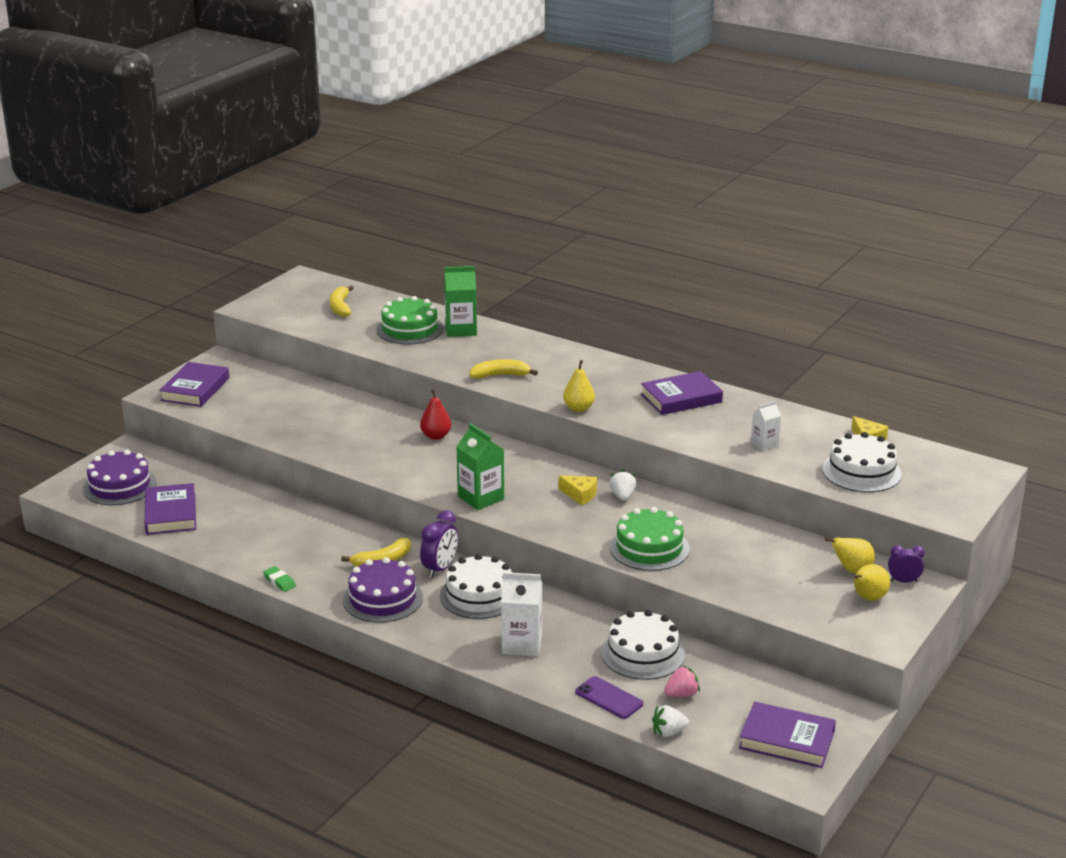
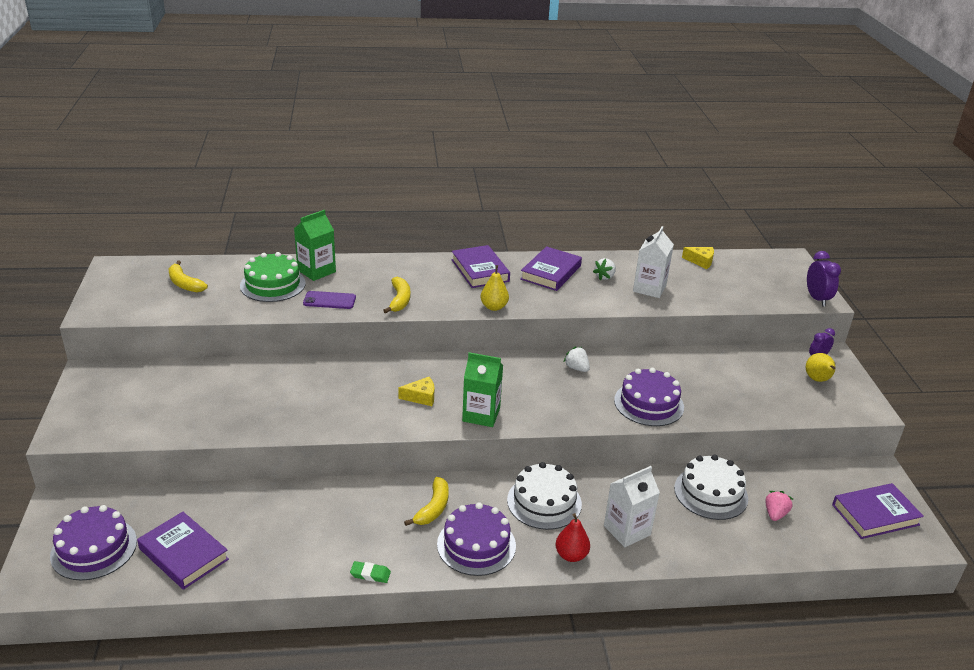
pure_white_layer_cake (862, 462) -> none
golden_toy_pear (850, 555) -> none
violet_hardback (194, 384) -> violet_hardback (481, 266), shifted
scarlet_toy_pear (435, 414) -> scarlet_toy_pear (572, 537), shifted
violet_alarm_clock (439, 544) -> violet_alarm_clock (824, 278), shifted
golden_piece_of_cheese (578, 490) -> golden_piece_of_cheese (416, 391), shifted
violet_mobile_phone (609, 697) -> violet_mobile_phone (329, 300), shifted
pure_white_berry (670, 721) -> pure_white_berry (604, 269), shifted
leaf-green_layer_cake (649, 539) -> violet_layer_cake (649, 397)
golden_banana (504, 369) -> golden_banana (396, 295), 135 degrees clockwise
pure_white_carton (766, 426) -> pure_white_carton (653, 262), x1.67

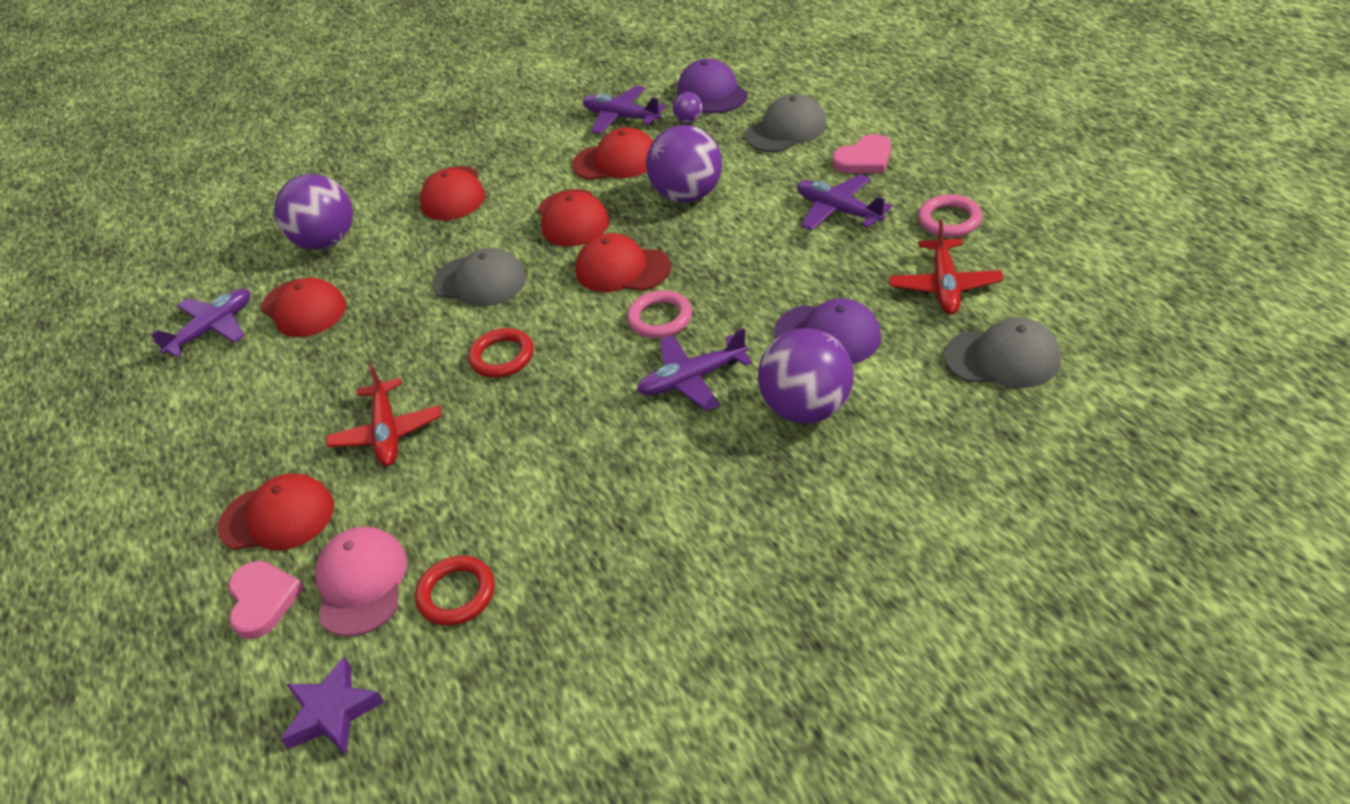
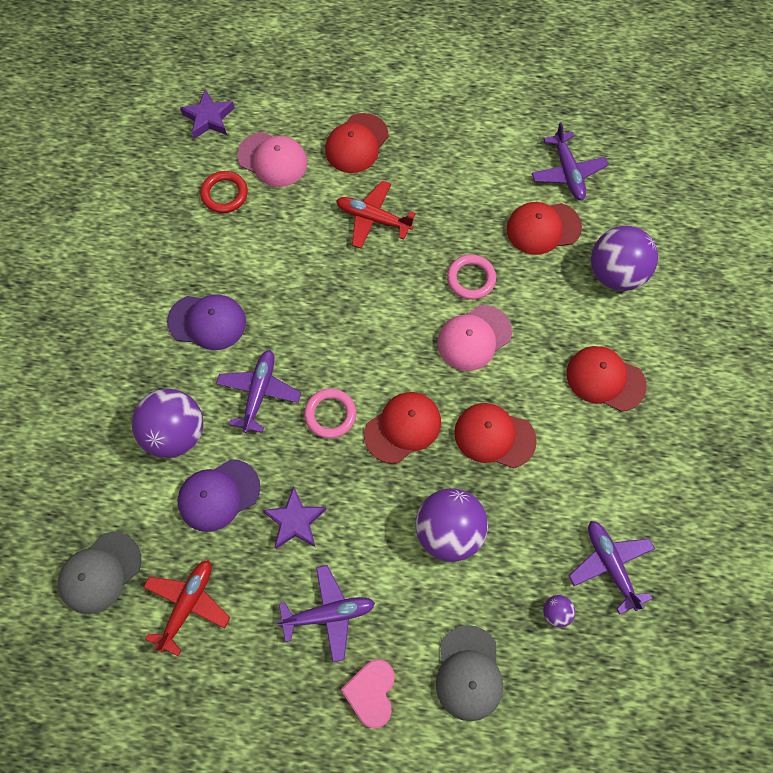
rose-pink_heart_shape (266, 600) -> none
scarlet_hoop (501, 353) -> none
scarlet_baseball_cap (612, 153) -> none
none -> violet_star (294, 518)
violet_baseball_cap (712, 86) -> violet_baseball_cap (206, 322), shifted
rose-pink_hoop (950, 215) -> rose-pink_hoop (471, 277), shifted
gray_baseball_cap (479, 277) -> rose-pink_baseball_cap (475, 338)
violet_plane (624, 110) -> violet_plane (612, 567), 90 degrees counterclockwise
scarlet_plane (946, 267) -> scarlet_plane (187, 608), 75 degrees clockwise

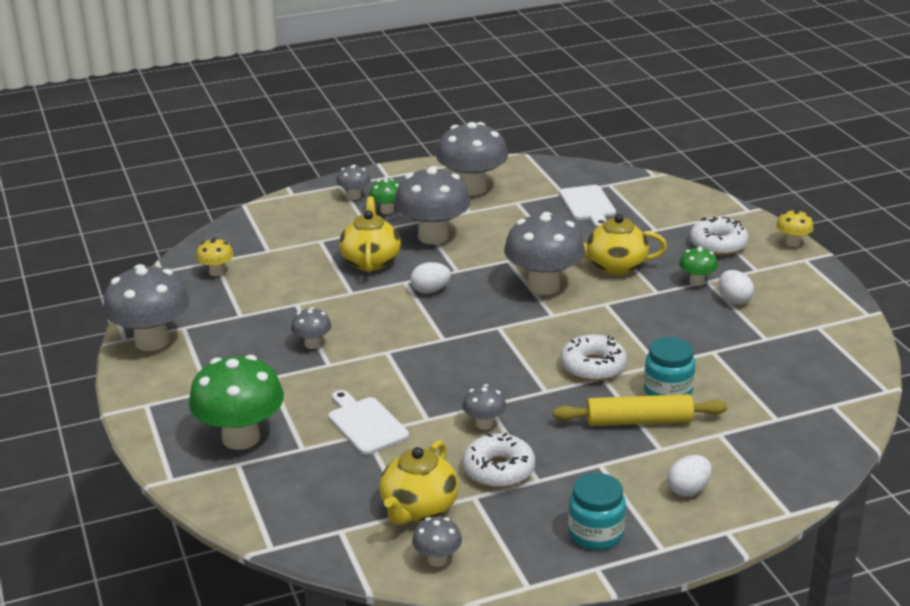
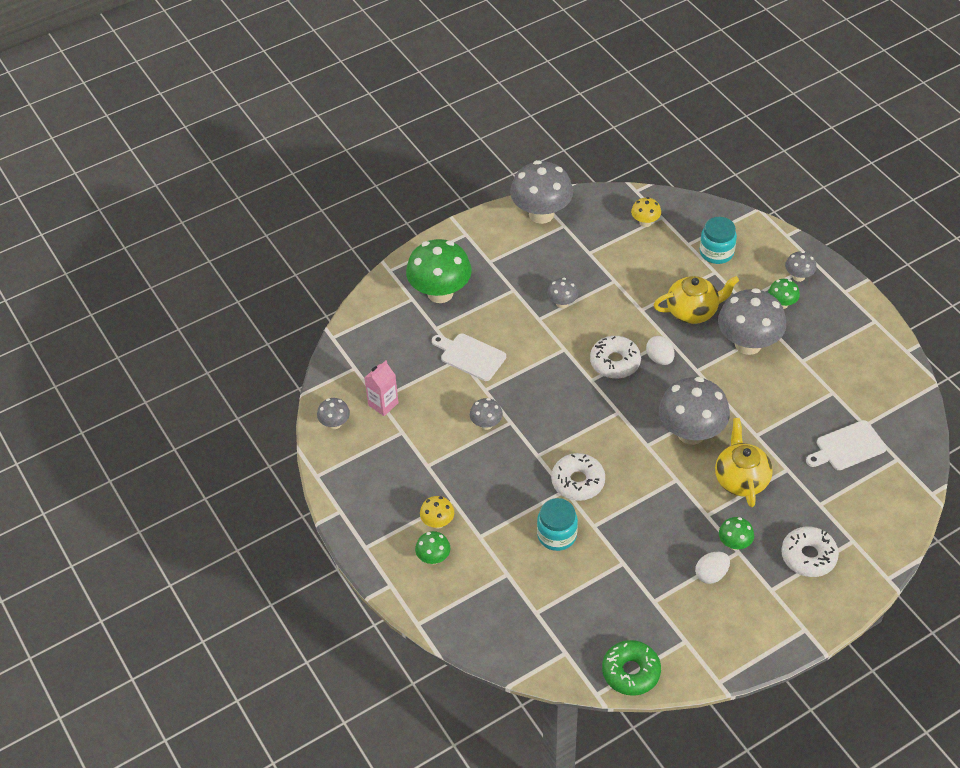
gray_fungus (472, 158) -> none
golden_rolling_pin (640, 410) -> none
none -> leaf-green_doughnut (631, 668)
pure_white_doughnut (499, 460) -> pure_white_doughnut (615, 357), shifted
teal_preserve_jar (597, 511) -> teal_preserve_jar (718, 240), shifted
golden_fungus (795, 228) -> golden_fungus (437, 512), shifted
golden_tea_pot (419, 482) -> rose-pink_carton (381, 388)
pure_white_toy_egg (690, 476) -> leaf-green_fungus (432, 547)
pure_white_bread_board (368, 422) -> pure_white_bread_board (469, 357), 105 degrees counterclockwise

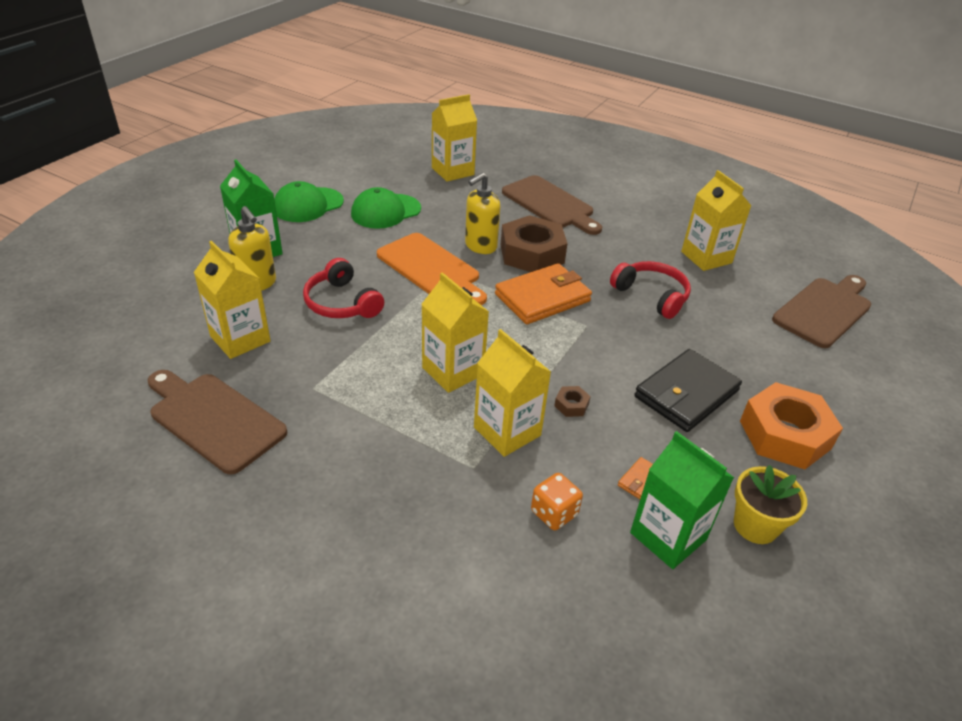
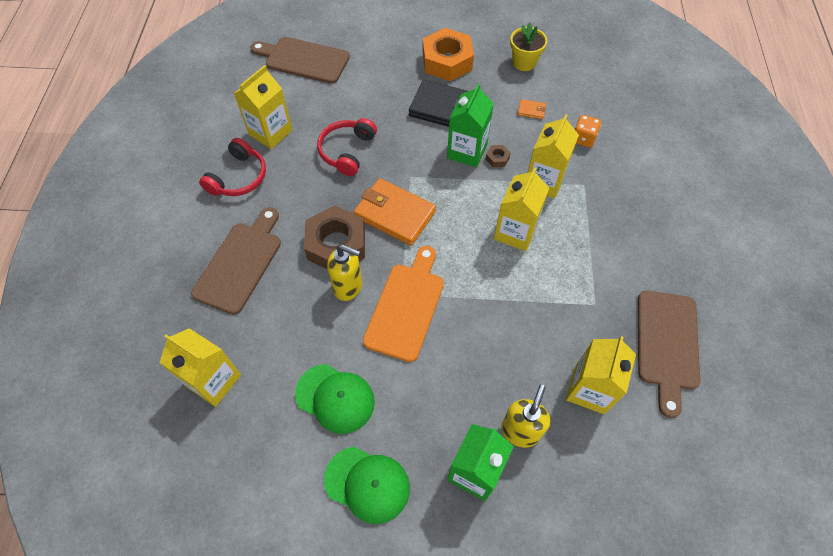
scarlet_headphones (343, 288) -> scarlet_headphones (232, 167), shifted
leaf-green_carton (682, 500) -> leaf-green_carton (470, 125), shifted

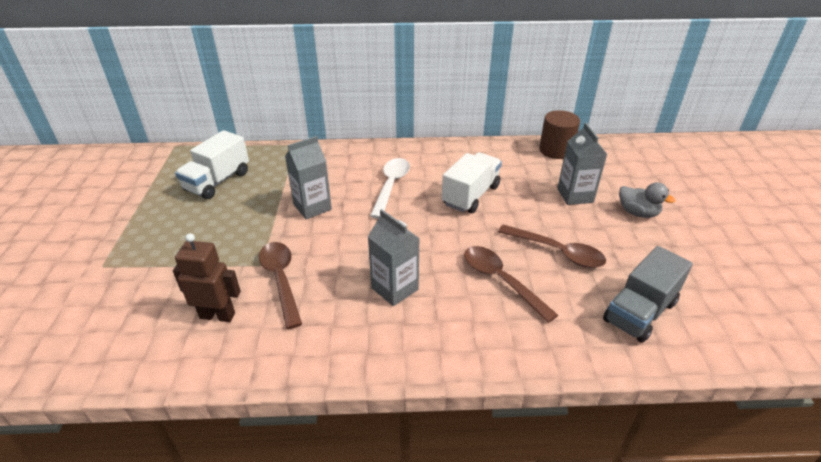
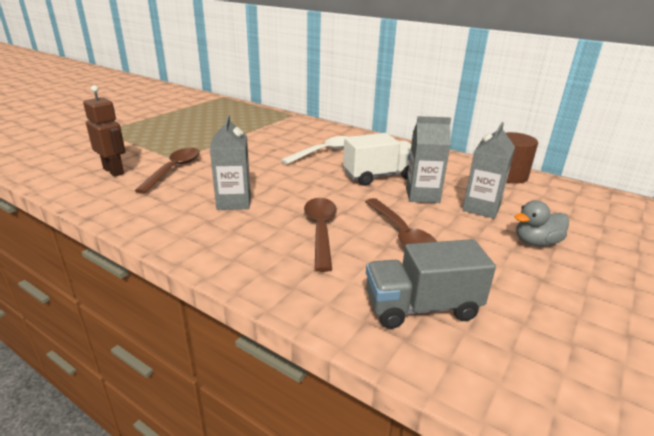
pure_white_lorry (212, 164) -> none
gray_carton (308, 178) -> gray_carton (428, 159), shifted
gray_duck (647, 200) -> gray_duck (542, 223), 90 degrees clockwise

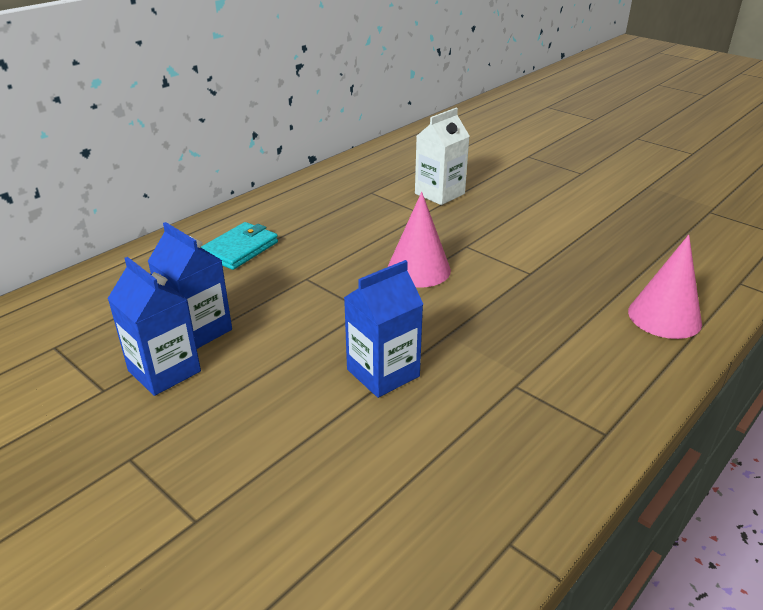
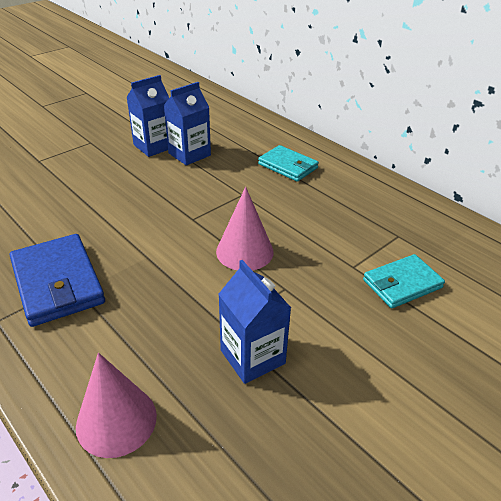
none -> royal_blue_wallet (57, 280)
royal_blue_carton (383, 329) -> royal_blue_carton (254, 322), shifted
pure_white_carton (442, 156) -> teal_wallet (404, 281)

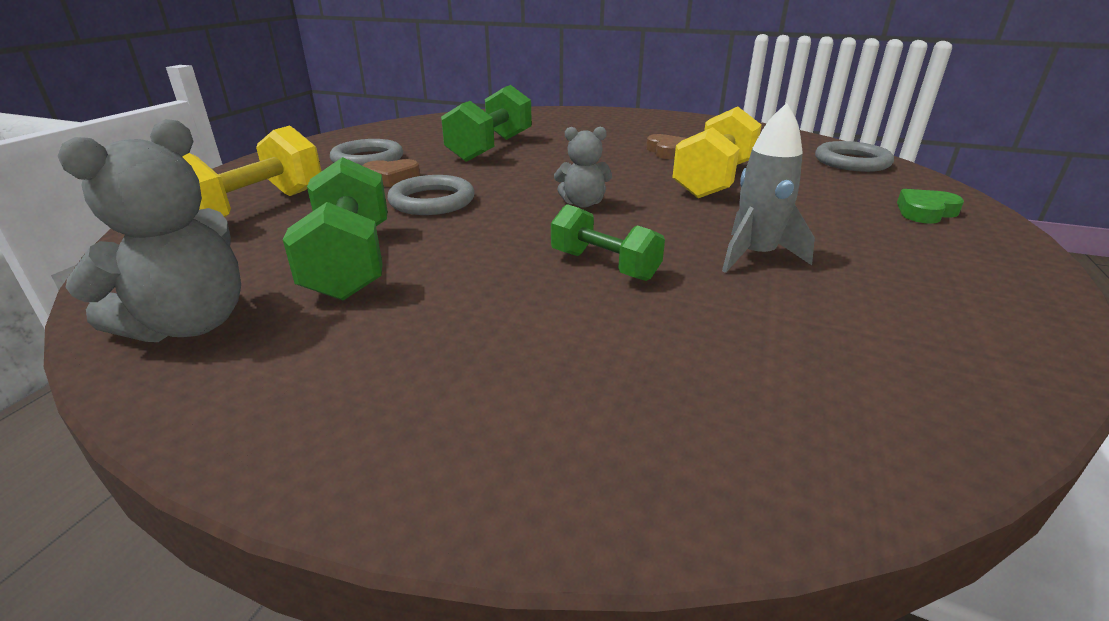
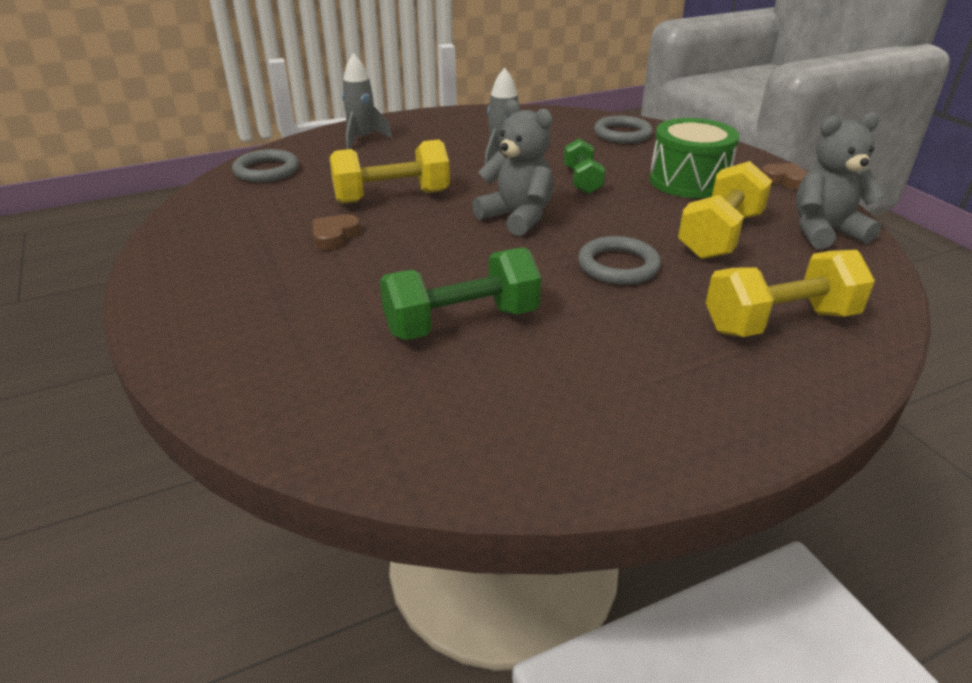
none -> leaf-green_drum (694, 158)
gray_hoop (366, 152) -> gray_hoop (623, 129), shifted
brown_heart_shape (391, 173) -> brown_heart_shape (784, 176), shifted
leaf-green_heart_shape (930, 206) -> gray_rocket (367, 101)
leaf-green_hand_weight (335, 228) -> golden_hand_weight (725, 210)
gray_teddy_bear (583, 167) -> gray_teddy_bear (513, 167), x1.70

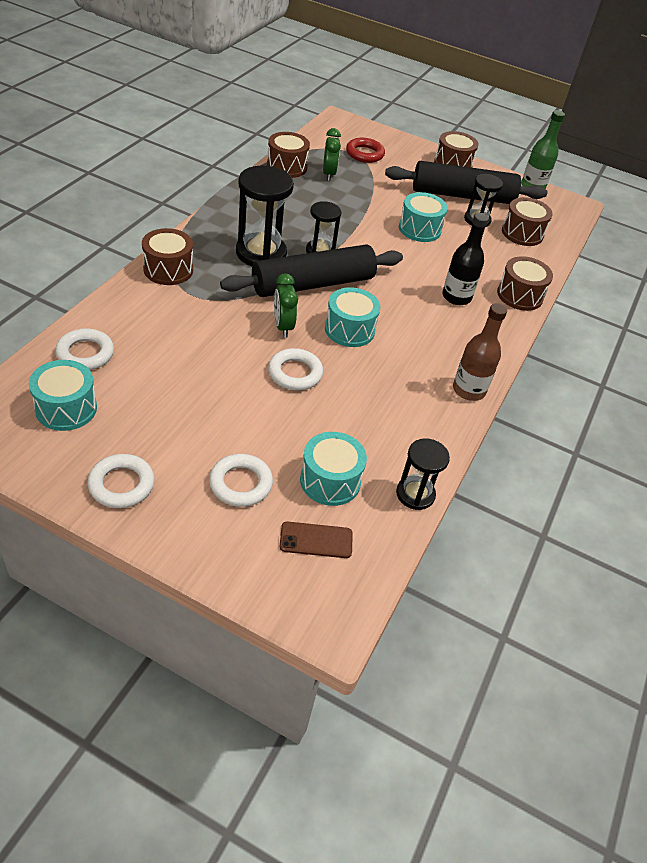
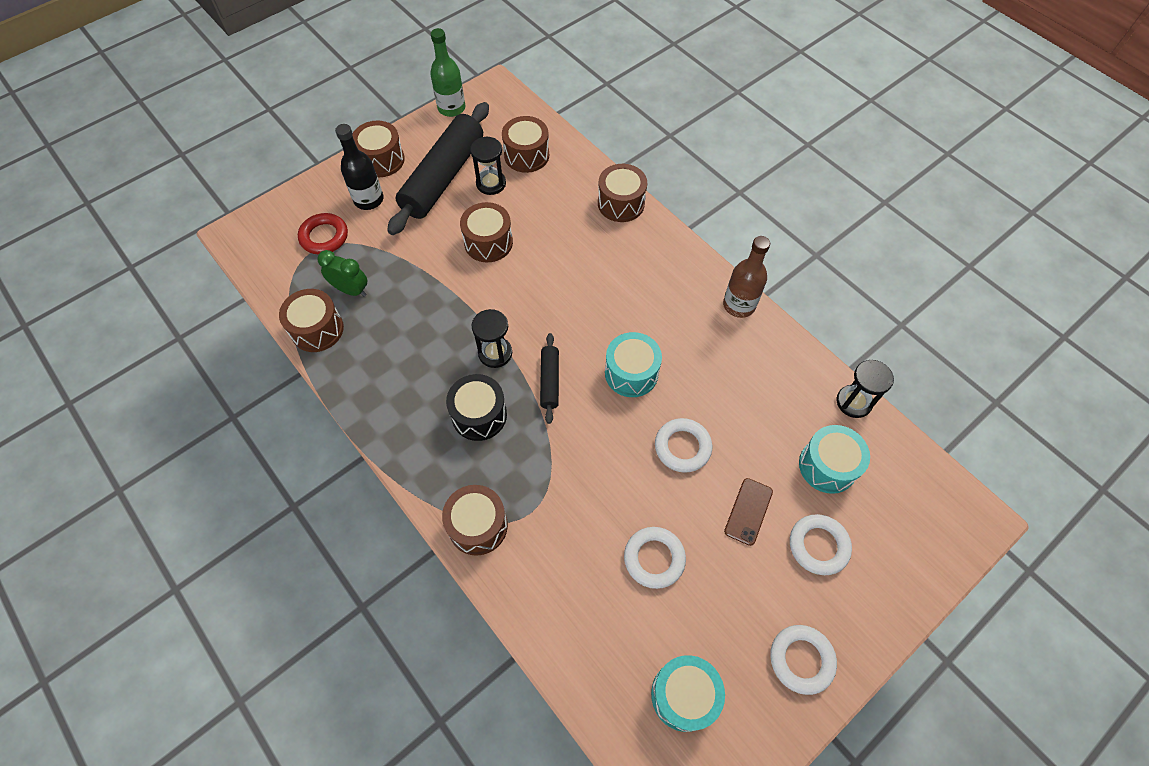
leaf-green_alarm_clock (286, 305) -> none
pure_white_hoop (84, 349) -> pure_white_hoop (655, 558), shifted
brown_mobile_phone (316, 539) -> brown_mobile_phone (748, 512), shifted
ebony_drink_bottle (465, 259) -> ebony_drink_bottle (359, 167), shifted
ebony_sand_timer (265, 216) -> ebony_drum (476, 407)
teal_drum (423, 217) -> brown_drum (486, 232)
ebony_rolling_pin (311, 270) -> ebony_rolling_pin (549, 378), x0.46

